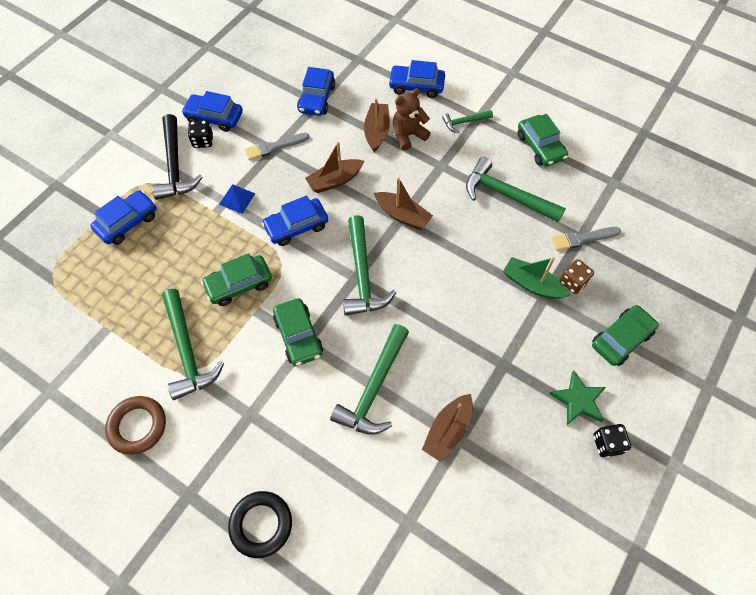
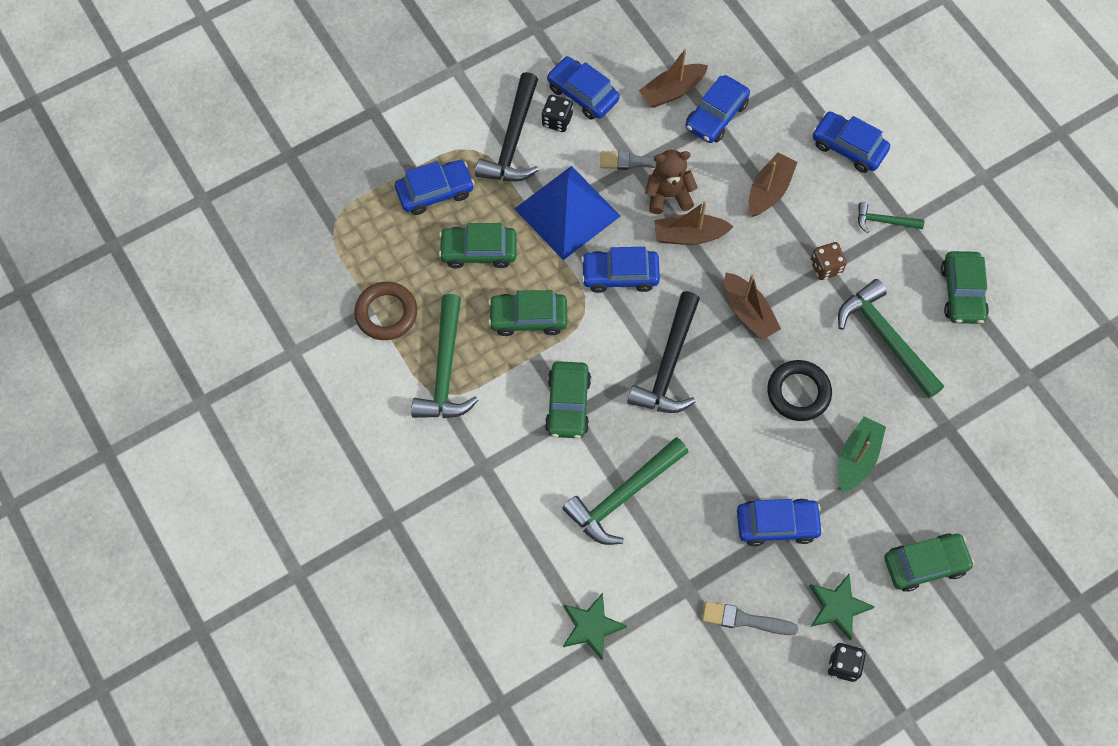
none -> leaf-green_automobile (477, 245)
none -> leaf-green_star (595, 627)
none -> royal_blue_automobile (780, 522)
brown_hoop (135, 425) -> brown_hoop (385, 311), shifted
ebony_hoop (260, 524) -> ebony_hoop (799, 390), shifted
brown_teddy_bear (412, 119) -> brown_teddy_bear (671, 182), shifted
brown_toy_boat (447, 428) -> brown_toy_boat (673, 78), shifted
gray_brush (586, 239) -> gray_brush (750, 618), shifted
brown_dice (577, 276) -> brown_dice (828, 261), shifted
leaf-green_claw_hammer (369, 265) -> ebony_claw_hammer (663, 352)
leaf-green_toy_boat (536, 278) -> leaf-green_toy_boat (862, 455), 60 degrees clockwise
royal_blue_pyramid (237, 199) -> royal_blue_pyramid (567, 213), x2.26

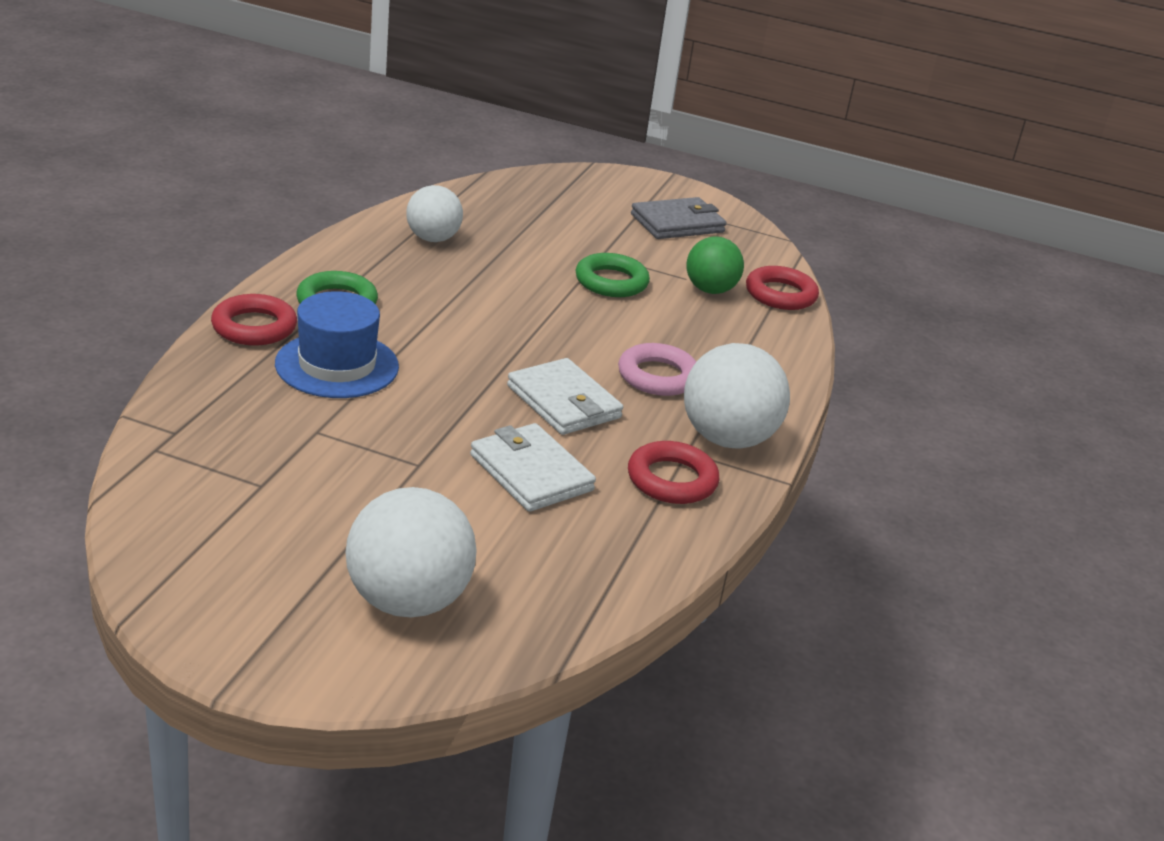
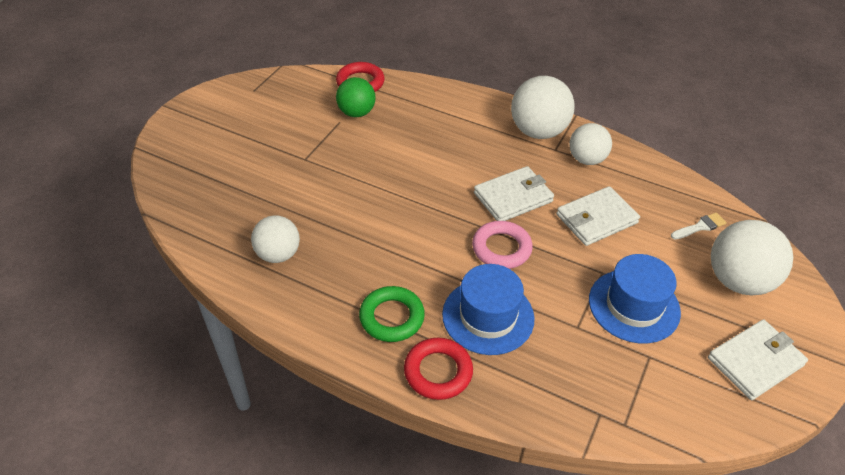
leaf-green_hoop (613, 275) -> none
gray_wallet (679, 218) -> none
none -> royal_blue_hat (635, 298)
none -> pure_white_brush (699, 225)
none -> pure_white_wallet (758, 359)
rose-pink_hoop (657, 369) -> rose-pink_hoop (502, 245), shifted
scarlet_hoop (674, 472) -> pure_white_play_ball (590, 144)

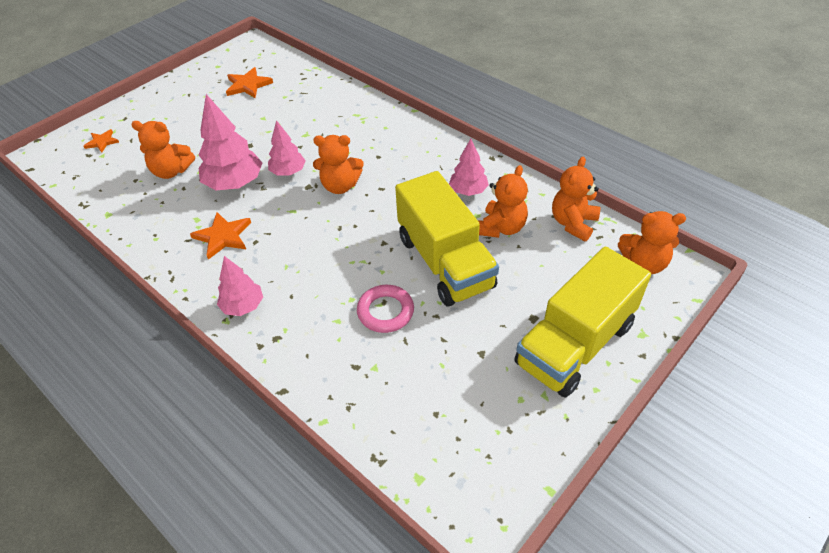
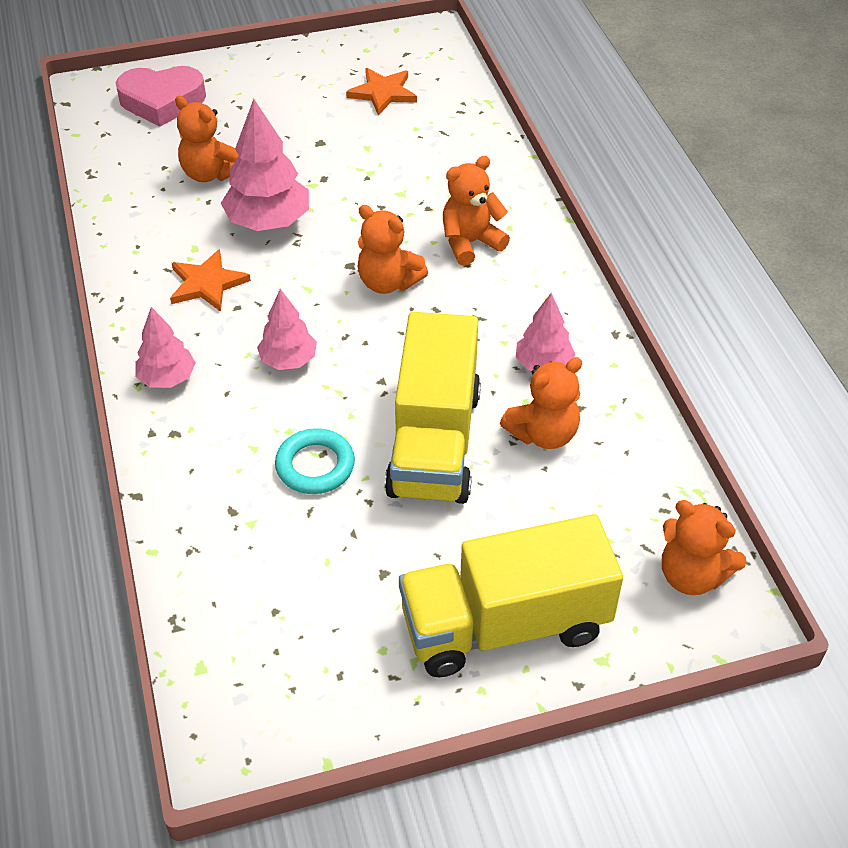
rose-pink_toy_tree (287, 148) -> rose-pink_toy_tree (287, 329), shifted
orange-coloured_teddy_bear (576, 199) -> orange-coloured_teddy_bear (476, 211), shifted
orange-coloured_star (101, 141) -> rose-pink_heart_shape (161, 96)
rose-pink_hoop (385, 309) -> teal_hoop (315, 461)

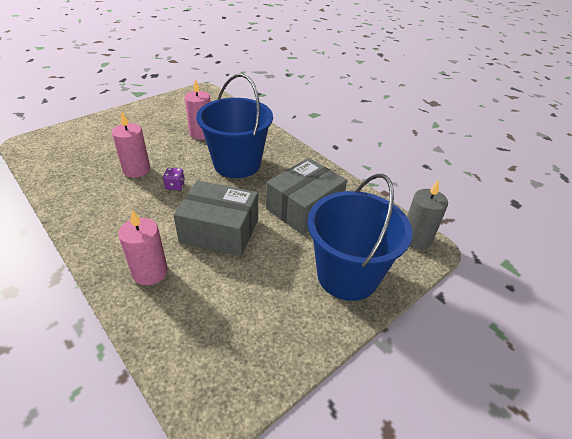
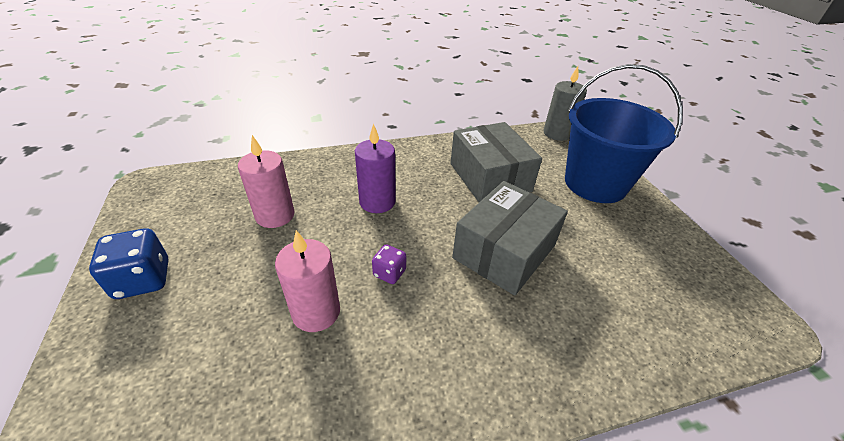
rose-pink_candle (143, 247) -> none
none -> royal_blue_dice (128, 263)
royal_blue_bucket (234, 126) -> violet_candle (375, 168)

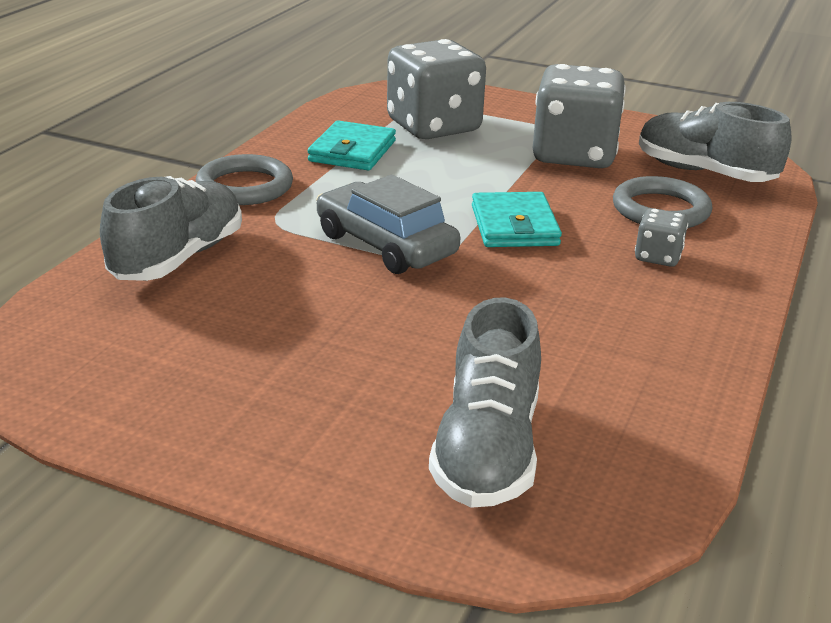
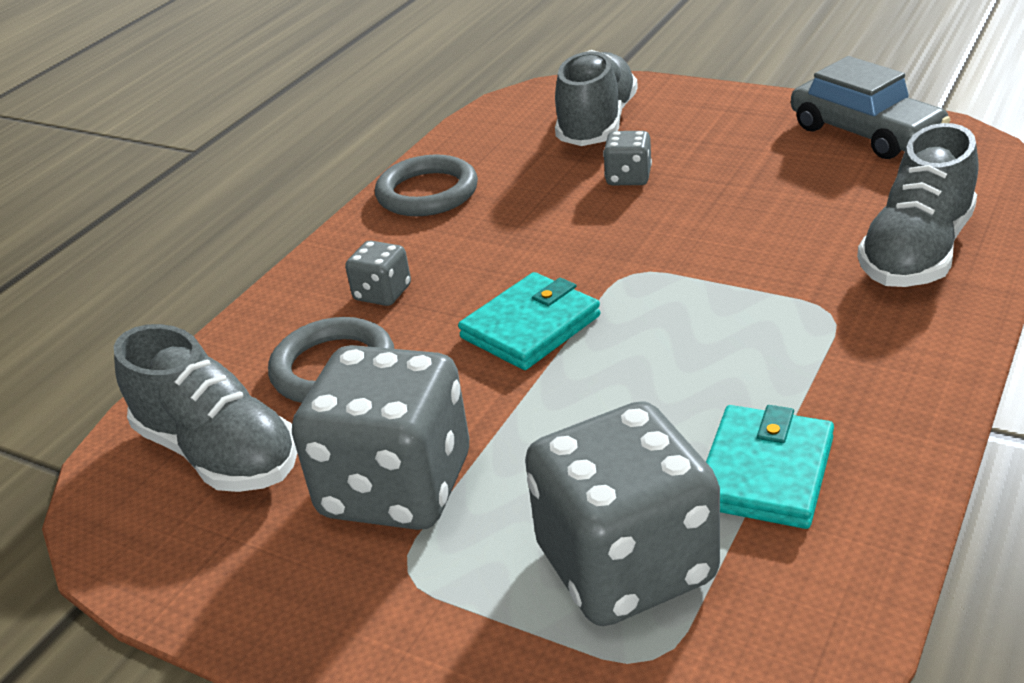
none -> gray_dice (627, 158)
gray_hoop (244, 179) -> gray_hoop (426, 185), shifted
gray_automobile (388, 224) -> gray_automobile (871, 107), shifted
teal_wallet (517, 219) -> teal_wallet (529, 321), 45 degrees clockwise

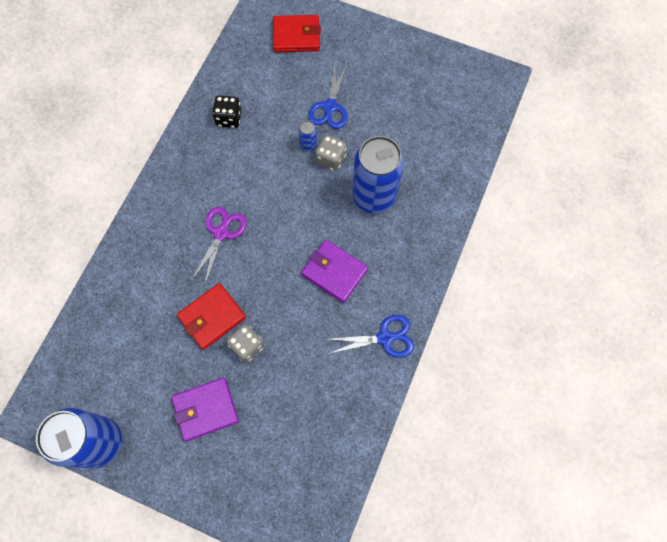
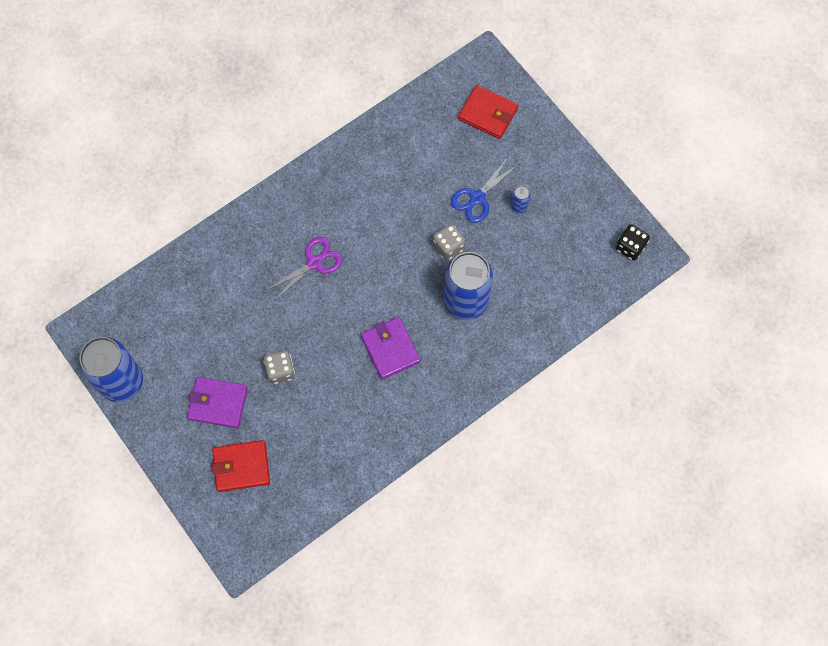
royal_blue_shears (370, 336) -> none
scarlet_wallet (211, 316) -> scarlet_wallet (241, 466), shifted
ebony_dice (226, 111) -> ebony_dice (632, 242), shifted
royal_blue_tin (308, 135) -> royal_blue_tin (521, 199), shifted

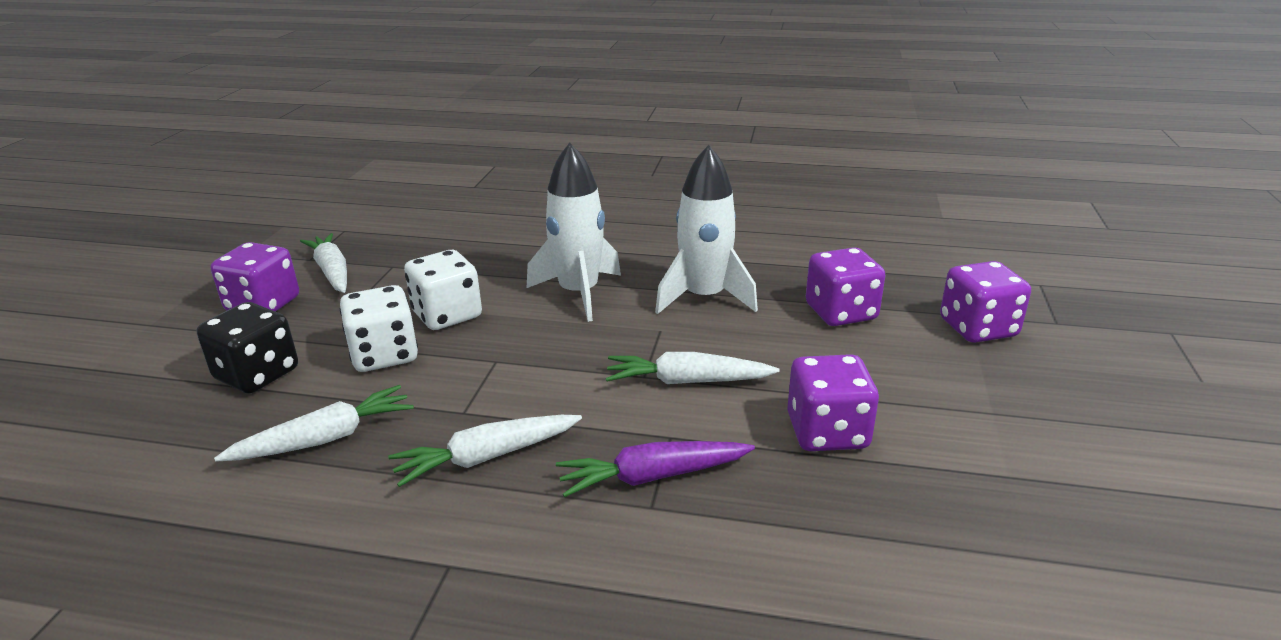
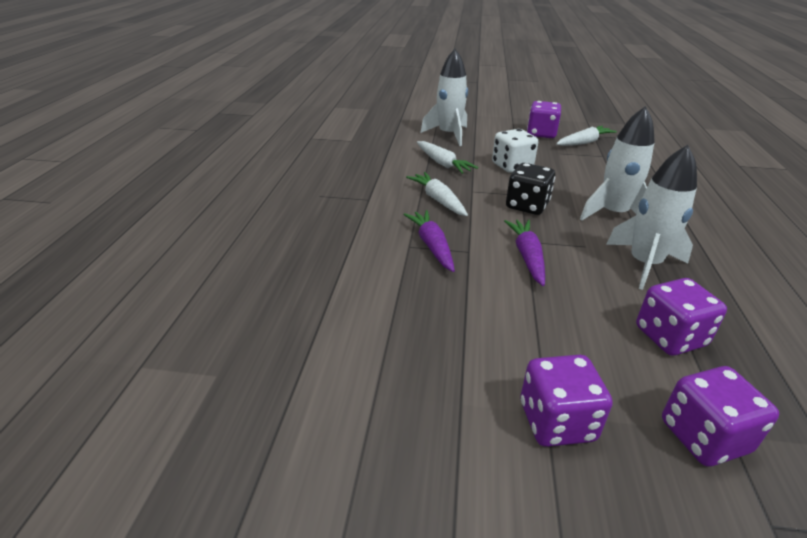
pure_white_dice (443, 290) -> none
none -> pure_white_rocket (444, 97)
ebony_dice (247, 348) -> ebony_dice (530, 189), shifted
violet_dice (833, 402) -> violet_dice (567, 401), shifted
pure_white_carrot (692, 368) -> violet_carrot (524, 253)

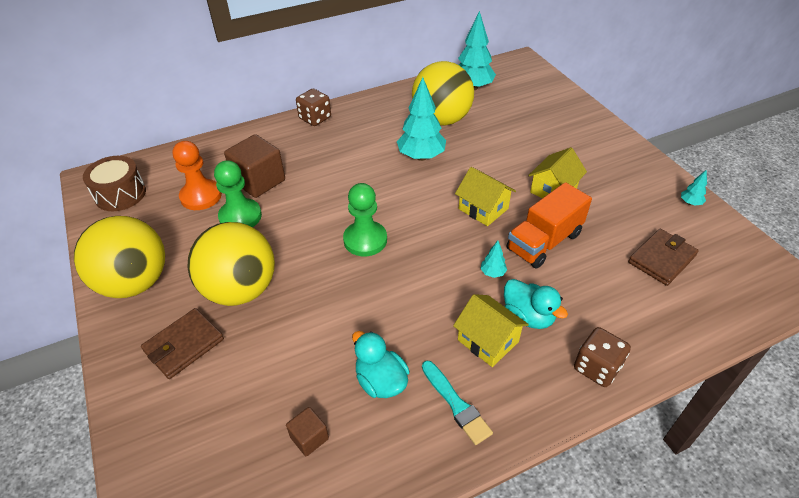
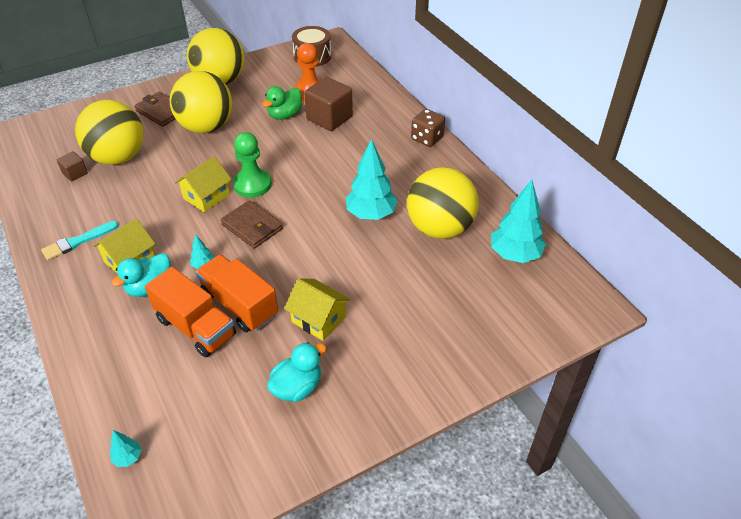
brown_dice (602, 357) -> none
none -> golden_play_ball (109, 132)
none -> orange-coloured_lorry (190, 312)
teal_duck (381, 364) -> teal_duck (296, 372), shifted
golden_toy_house (485, 196) -> golden_toy_house (203, 184), shifted
brown_wallet (663, 257) -> brown_wallet (251, 224), shifted
teal_toy_tree (694, 187) -> teal_toy_tree (125, 448), shifted
leaf-green_pawn (238, 193) -> leaf-green_duck (282, 103)

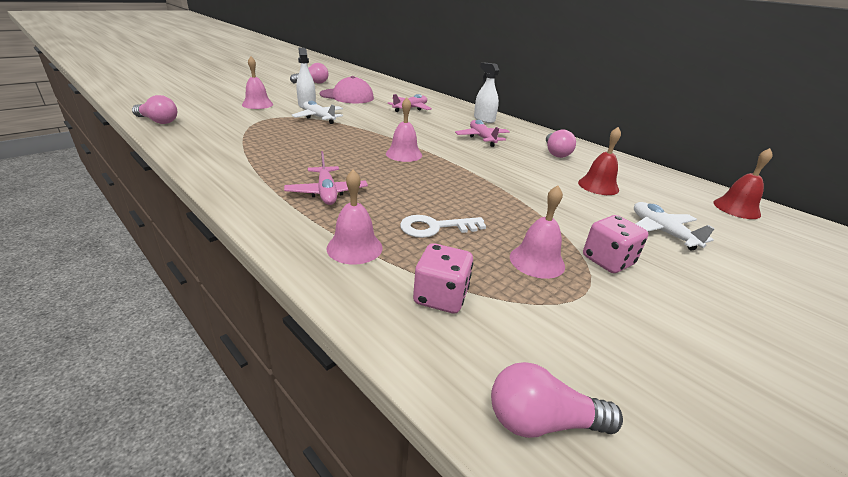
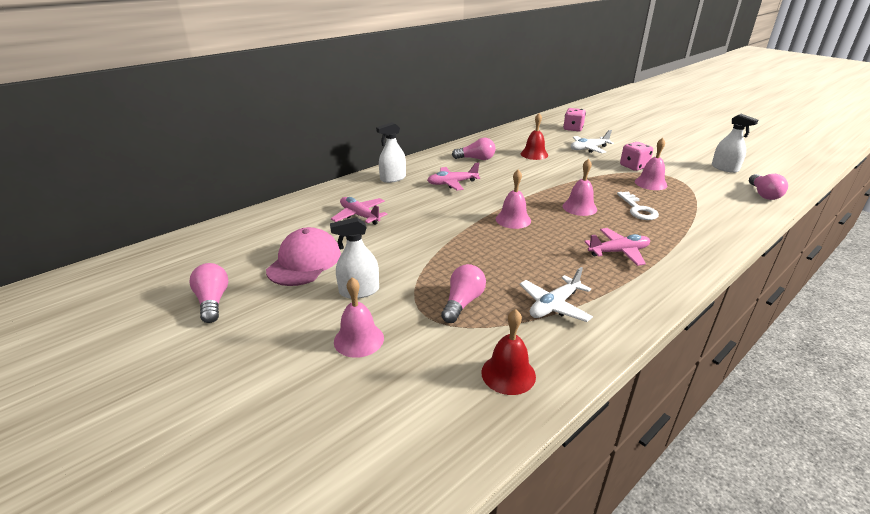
none -> pure_white_spray_bottle (735, 143)
rose-pink_light_bulb (154, 109) -> rose-pink_light_bulb (463, 293), shifted
pure_white_plane (317, 112) -> pure_white_plane (556, 294), shifted
rose-pink_hand_bell (354, 217) -> rose-pink_hand_bell (580, 187), shifted
rose-pink_dice (443, 278) -> rose-pink_dice (574, 119), shifted
scarlet_hand_bell (743, 183) -> scarlet_hand_bell (508, 352), shifted

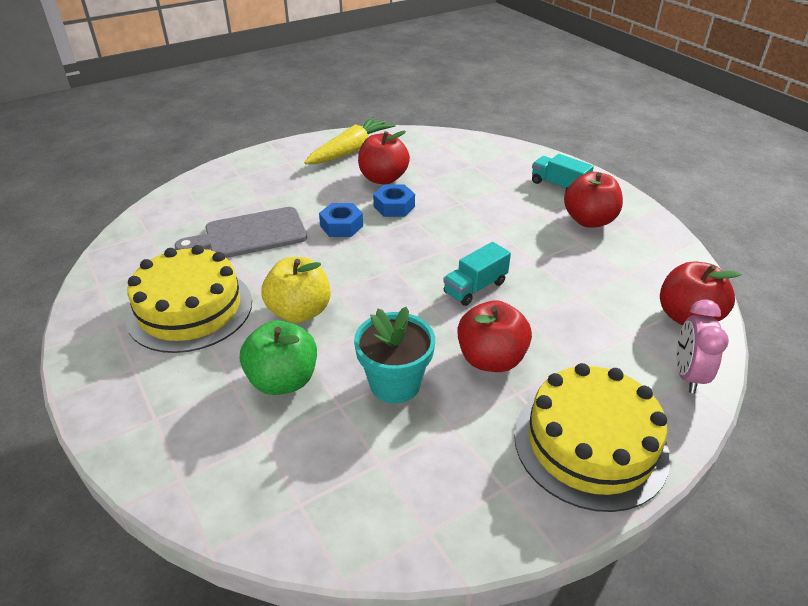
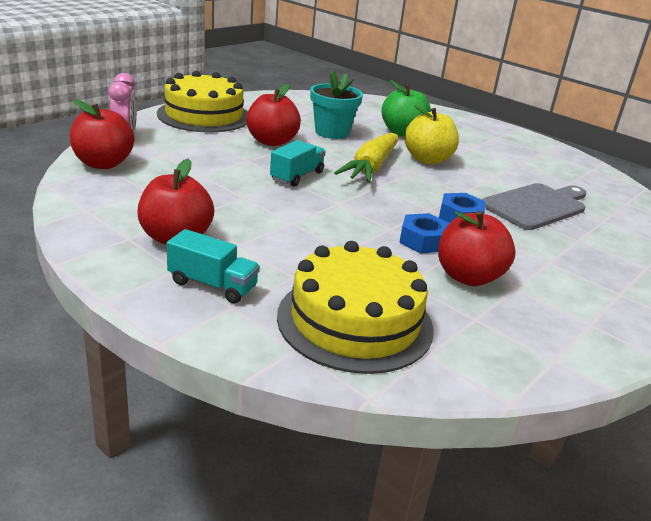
golden_layer_cake (189, 299) -> golden_layer_cake (355, 307), shifted
golden_carrot (350, 140) -> golden_carrot (366, 158), shifted

